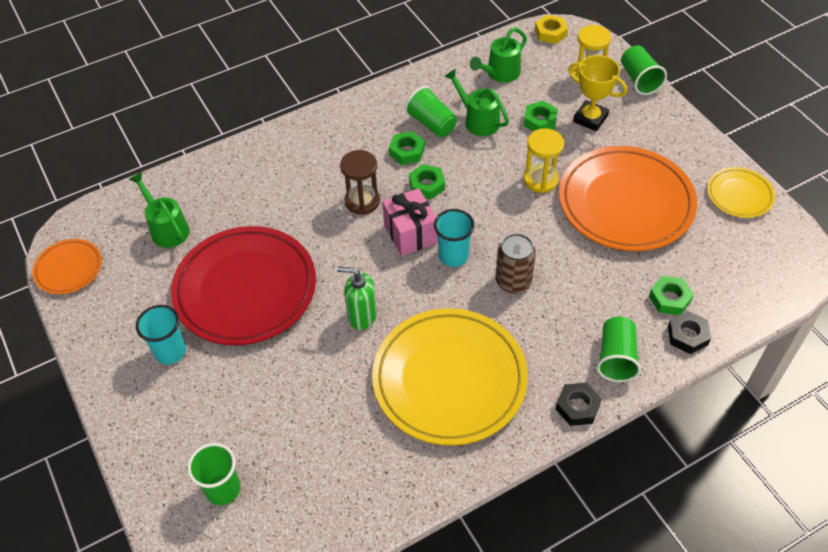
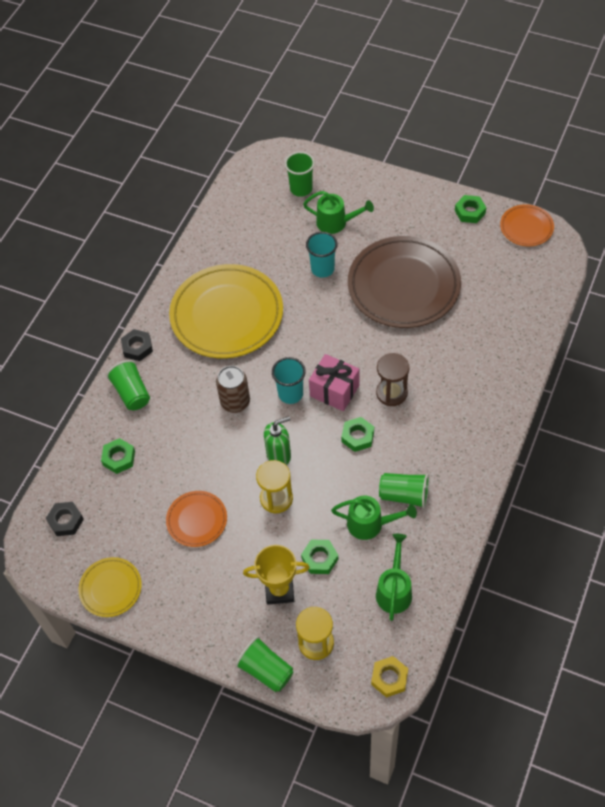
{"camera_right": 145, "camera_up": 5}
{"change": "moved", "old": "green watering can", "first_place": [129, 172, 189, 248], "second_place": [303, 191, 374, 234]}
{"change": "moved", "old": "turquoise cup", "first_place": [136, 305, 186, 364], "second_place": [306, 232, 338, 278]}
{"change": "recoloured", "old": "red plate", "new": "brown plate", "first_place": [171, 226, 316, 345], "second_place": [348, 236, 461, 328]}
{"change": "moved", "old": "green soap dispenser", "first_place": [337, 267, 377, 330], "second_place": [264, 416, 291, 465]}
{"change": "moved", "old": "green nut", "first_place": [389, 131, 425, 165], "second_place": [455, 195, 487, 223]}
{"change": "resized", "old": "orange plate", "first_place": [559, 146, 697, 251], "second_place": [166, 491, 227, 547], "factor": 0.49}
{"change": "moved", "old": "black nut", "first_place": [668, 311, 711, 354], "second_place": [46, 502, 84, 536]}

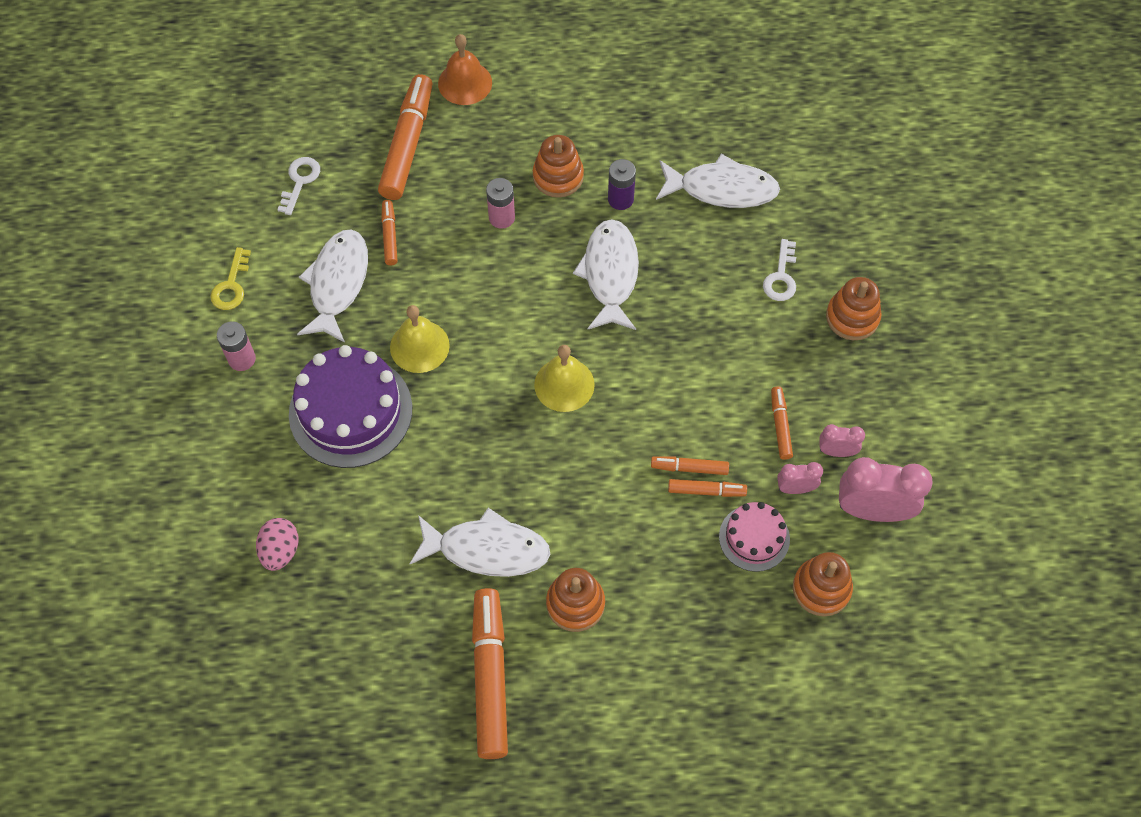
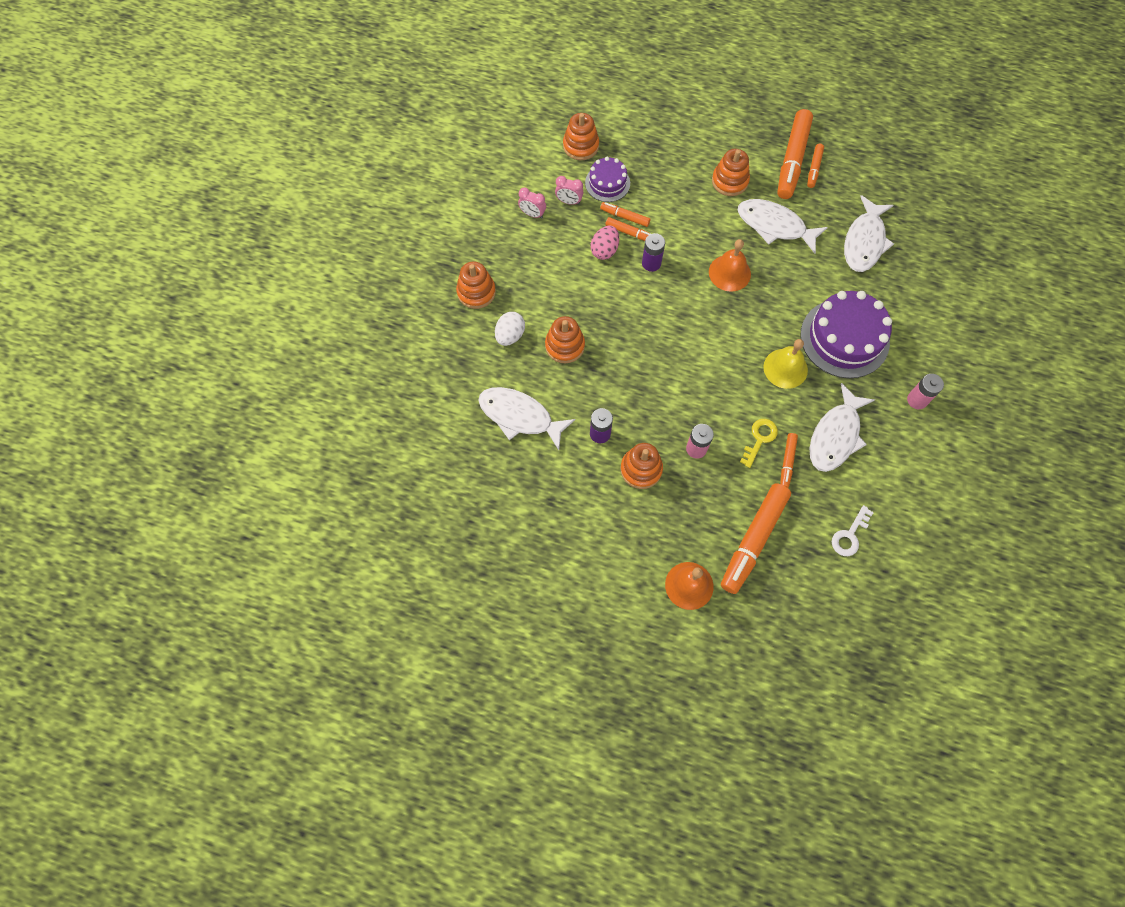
{"camera_right": -160, "camera_up": 5}
{"change": "moved", "old": "yellow key", "first_place": [210, 247, 251, 310], "second_place": [740, 419, 778, 468]}
{"change": "moved", "old": "pink egg", "first_place": [256, 518, 299, 571], "second_place": [591, 225, 619, 260]}
{"change": "removed", "old": "yellow bell", "first_place": [534, 345, 595, 412]}
{"change": "moved", "old": "white fish", "first_place": [573, 219, 639, 330], "second_place": [844, 195, 894, 272]}
{"change": "recoloured", "old": "pink cake", "new": "purple cake", "first_place": [719, 502, 790, 572], "second_place": [585, 157, 630, 202]}
{"change": "replaced", "old": "white key", "new": "white egg", "first_place": [763, 239, 796, 301], "second_place": [495, 312, 525, 346]}
{"change": "moved", "old": "orange marker", "first_place": [771, 386, 793, 460], "second_place": [807, 144, 824, 188]}
{"change": "removed", "old": "pink clock", "first_place": [839, 457, 933, 522]}
{"change": "added", "new": "orange stacking toy", "second_place": [545, 316, 585, 363]}
{"change": "added", "new": "purple battery", "second_place": [642, 233, 665, 272]}
{"change": "added", "new": "orange bell", "second_place": [709, 239, 751, 292]}

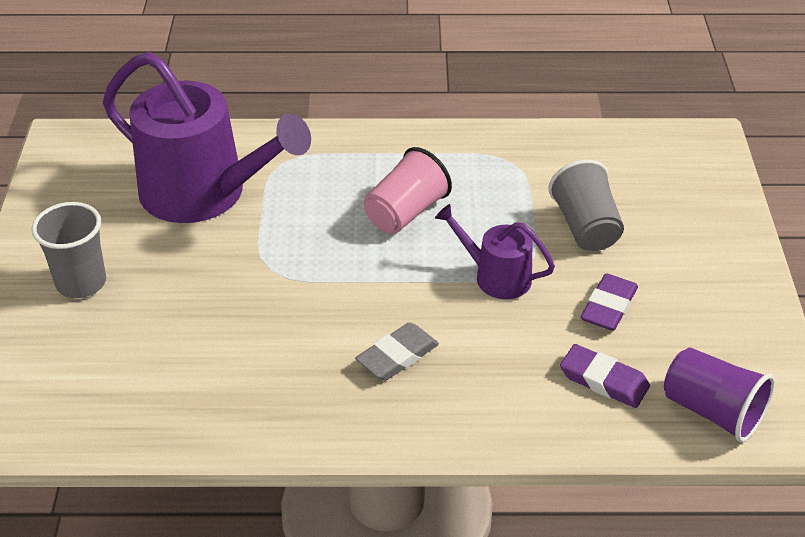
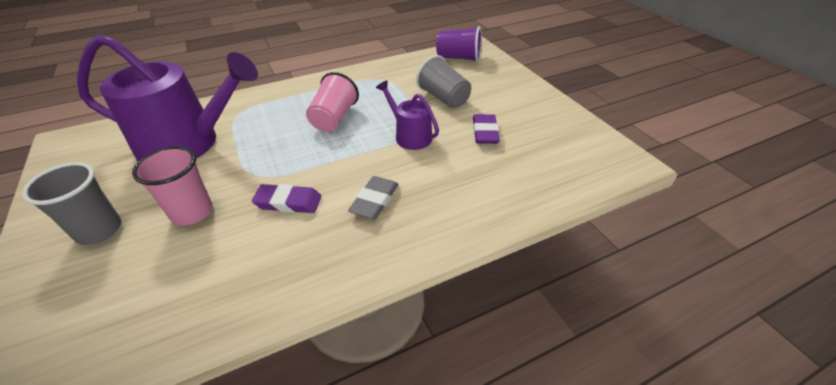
{"camera_right": -25, "camera_up": 0}
{"change": "turned", "old": "purple watering can", "first_place": [435, 204, 555, 299], "second_place": [376, 80, 439, 150], "degrees": 45}
{"change": "moved", "old": "purple eraser", "first_place": [560, 344, 650, 408], "second_place": [252, 184, 322, 213]}
{"change": "moved", "old": "purple cup", "first_place": [664, 348, 775, 442], "second_place": [436, 26, 482, 62]}
{"change": "added", "new": "pink cup", "second_place": [132, 146, 213, 226]}

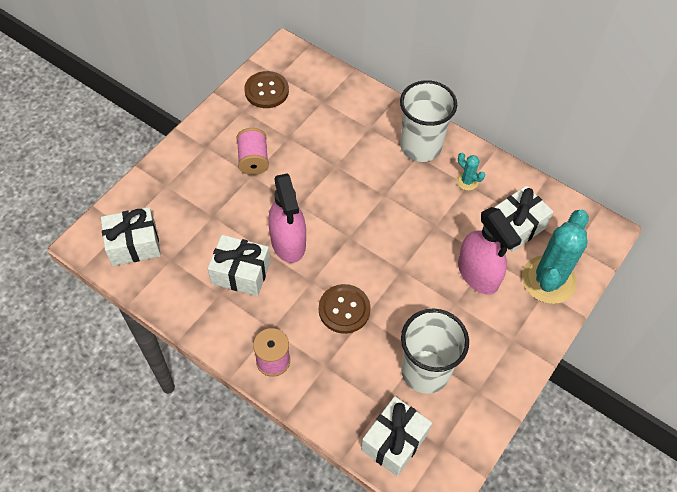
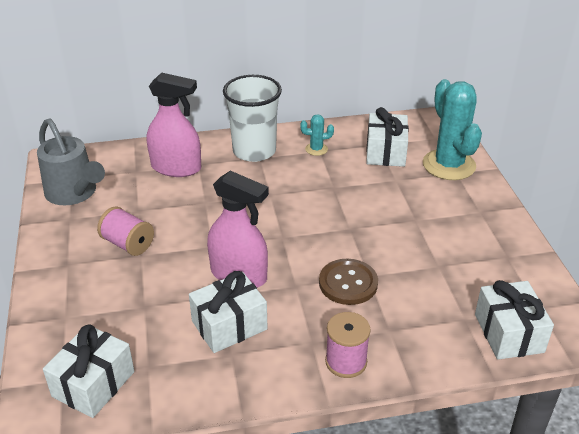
{"camera_right": -45, "camera_up": -20}
{"change": "replaced", "old": "brown button", "new": "grey watering can", "first_place": [244, 71, 289, 108], "second_place": [37, 118, 105, 205]}
{"change": "removed", "old": "white cup", "first_place": [401, 308, 469, 394]}
{"change": "moved", "old": "pink spray bottle", "first_place": [458, 207, 522, 295], "second_place": [147, 72, 201, 177]}

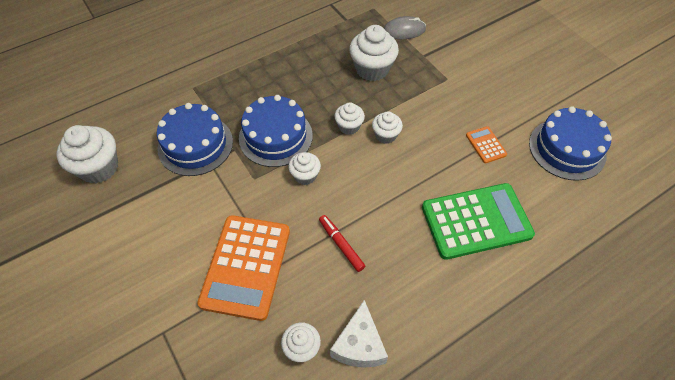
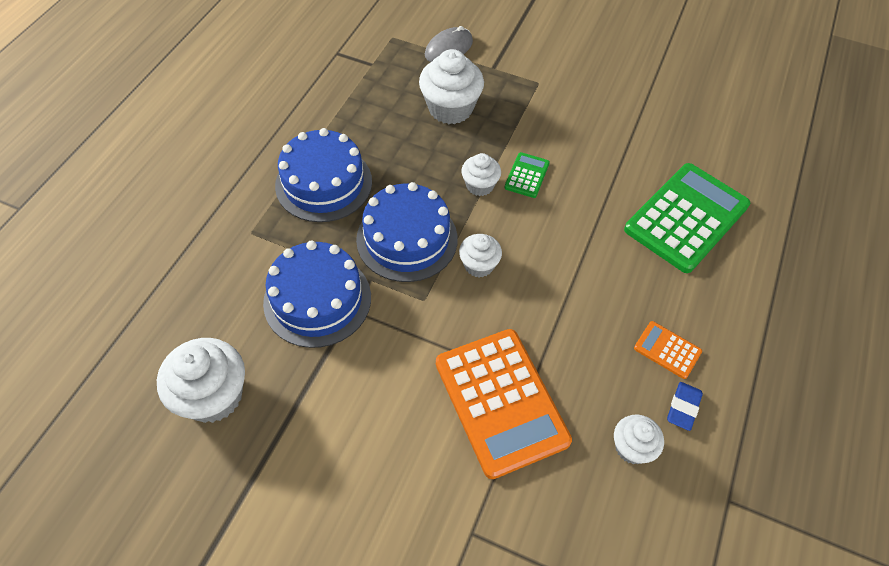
{"camera_right": -35, "camera_up": 0}
{"change": "removed", "old": "red marker", "first_place": [319, 215, 365, 272]}
{"change": "replaced", "old": "white cheese", "new": "blue eraser", "first_place": [330, 300, 388, 368], "second_place": [667, 382, 703, 431]}
{"change": "replaced", "old": "white cupcake", "new": "green calculator", "first_place": [372, 111, 403, 144], "second_place": [504, 152, 550, 198]}
{"change": "moved", "old": "orange calculator", "first_place": [466, 126, 507, 163], "second_place": [634, 321, 702, 379]}
{"change": "moved", "old": "blue cake", "first_place": [529, 107, 612, 181], "second_place": [275, 128, 372, 222]}

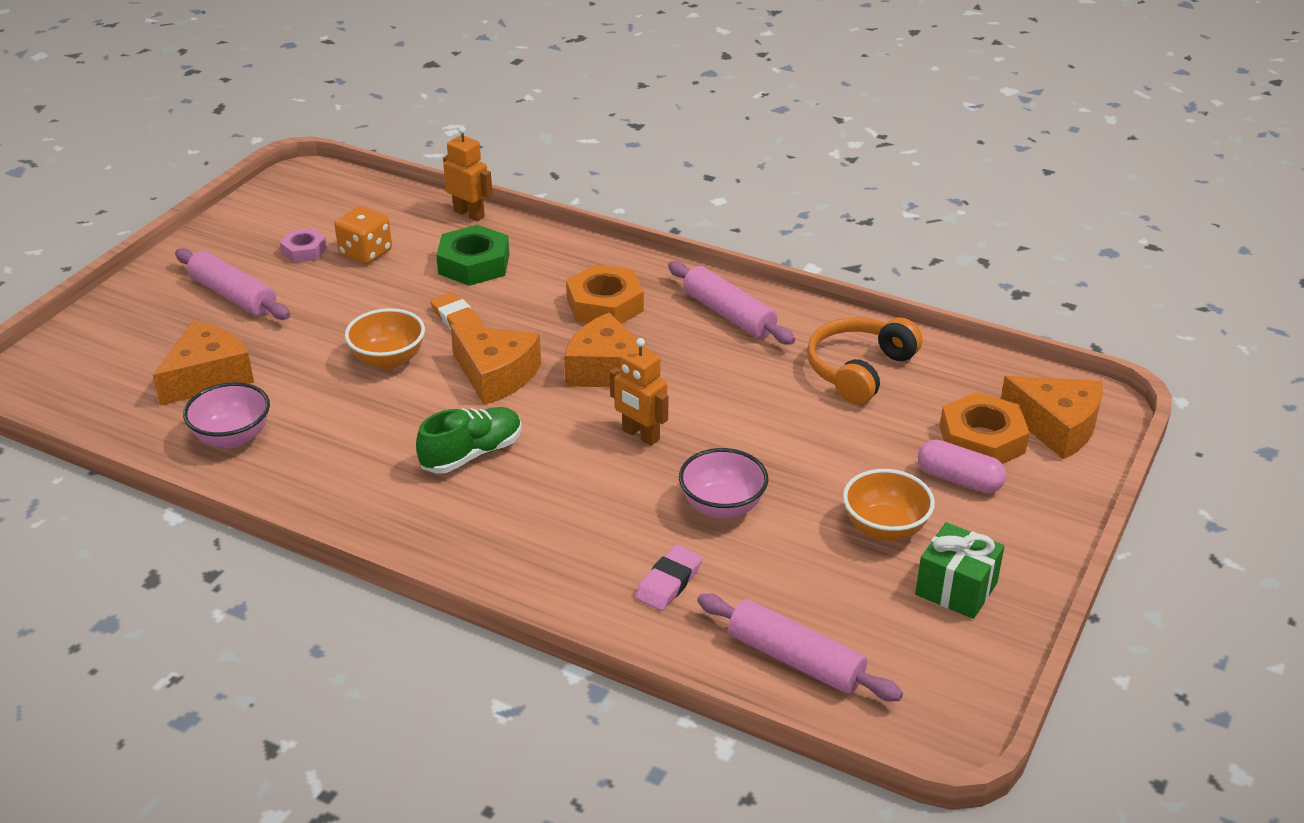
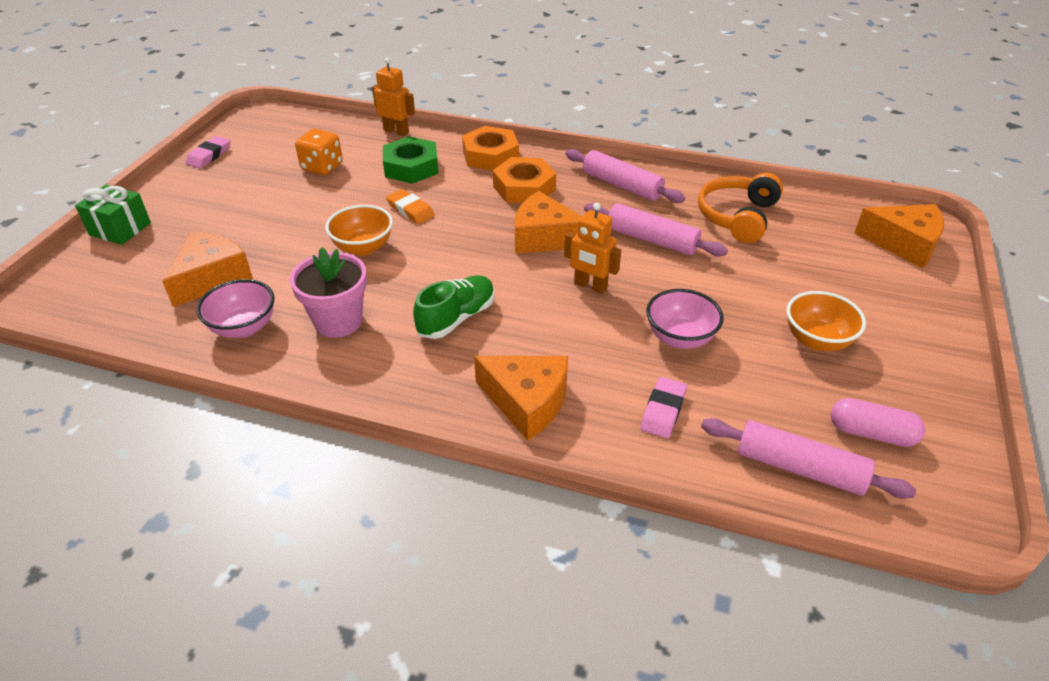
{"camera_right": -10, "camera_up": 5}
{"change": "moved", "old": "pink rolling pin", "first_place": [175, 248, 290, 320], "second_place": [584, 203, 728, 256]}
{"change": "removed", "old": "pink nut", "first_place": [280, 228, 327, 263]}
{"change": "moved", "old": "orange cheese", "first_place": [450, 324, 541, 405], "second_place": [474, 356, 568, 440]}
{"change": "moved", "old": "green gift", "first_place": [915, 522, 1005, 619], "second_place": [75, 185, 151, 245]}
{"change": "moved", "old": "pink capsule", "first_place": [918, 440, 1006, 493], "second_place": [831, 398, 925, 447]}
{"change": "moved", "old": "orange nut", "first_place": [940, 392, 1029, 464], "second_place": [462, 126, 519, 171]}
{"change": "added", "new": "pink eraser", "second_place": [186, 136, 230, 168]}
{"change": "added", "new": "pink flower pot", "second_place": [290, 247, 367, 338]}

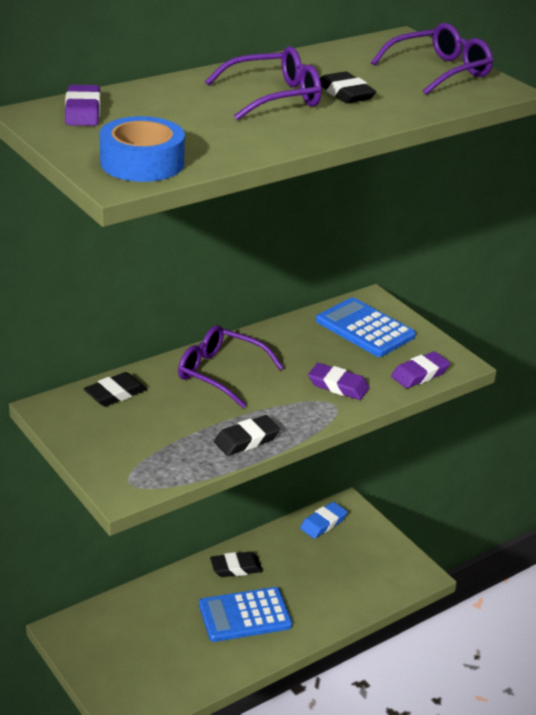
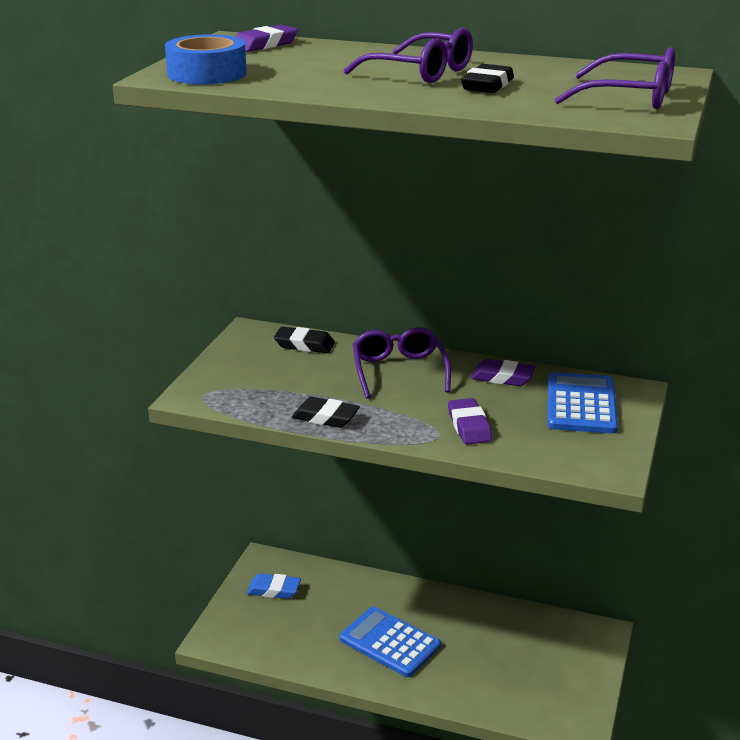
{"camera_right": 55, "camera_up": -5}
{"change": "removed", "old": "black eraser", "first_place": [210, 552, 263, 577]}
{"change": "moved", "old": "blue eraser", "first_place": [300, 502, 348, 539], "second_place": [247, 573, 301, 599]}
{"change": "moved", "old": "purple eraser", "first_place": [391, 351, 450, 388], "second_place": [471, 359, 535, 386]}

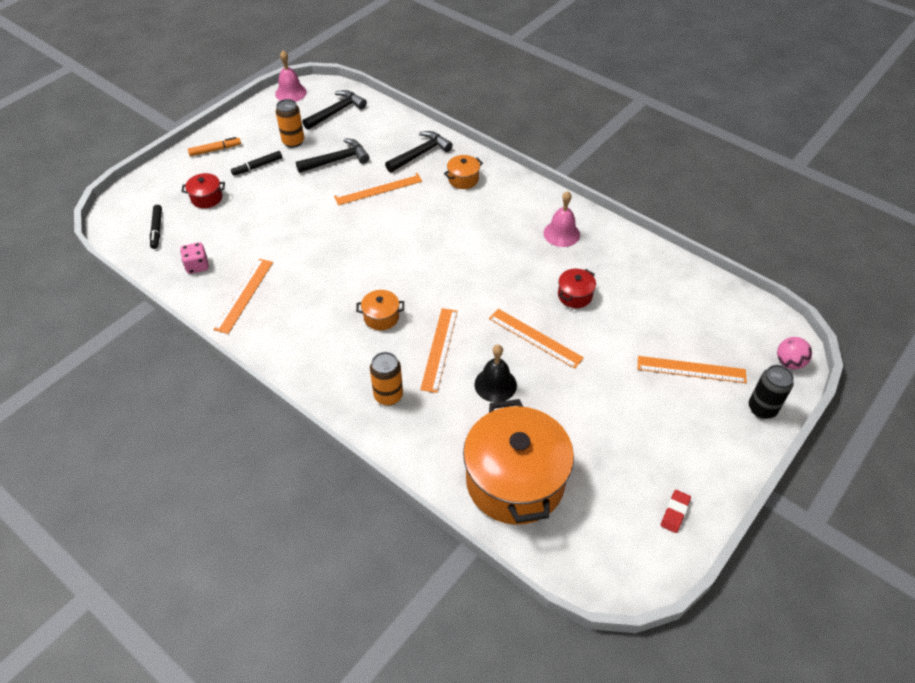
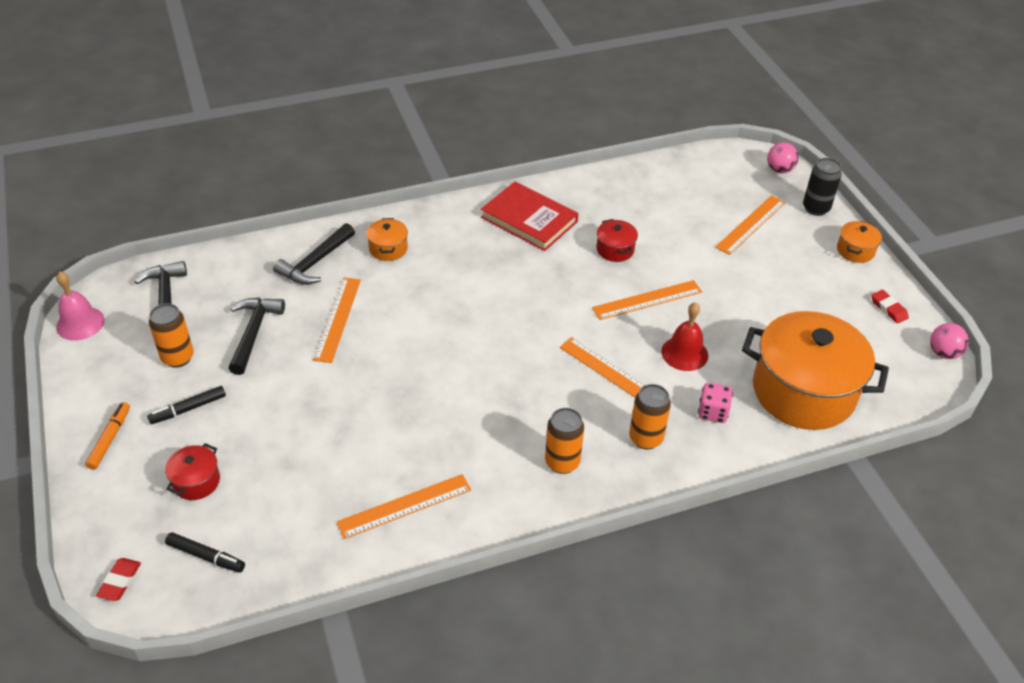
{"camera_right": -60, "camera_up": -5}
{"change": "moved", "old": "pink dice", "first_place": [180, 242, 209, 274], "second_place": [698, 383, 733, 423]}
{"change": "turned", "old": "orange ruler", "first_place": [213, 259, 273, 334], "second_place": [337, 474, 471, 539], "degrees": -75}
{"change": "turned", "old": "black marker", "first_place": [231, 151, 282, 176], "second_place": [147, 386, 226, 424], "degrees": 60}
{"change": "moved", "old": "orange pot", "first_place": [356, 290, 404, 330], "second_place": [837, 221, 882, 263]}
{"change": "turned", "old": "black hammer", "first_place": [385, 131, 453, 173], "second_place": [273, 223, 355, 285], "degrees": -135}
{"change": "recoloured", "old": "black bell", "new": "red bell", "first_place": [474, 345, 517, 402], "second_place": [661, 302, 708, 371]}
{"change": "replaced", "old": "pink bell", "new": "red book", "first_place": [544, 191, 580, 247], "second_place": [481, 182, 578, 251]}
{"change": "added", "new": "red eraser", "second_place": [96, 558, 141, 601]}
{"change": "added", "new": "orange can", "second_place": [545, 408, 584, 474]}
{"change": "added", "new": "pink ball", "second_place": [930, 323, 969, 359]}

